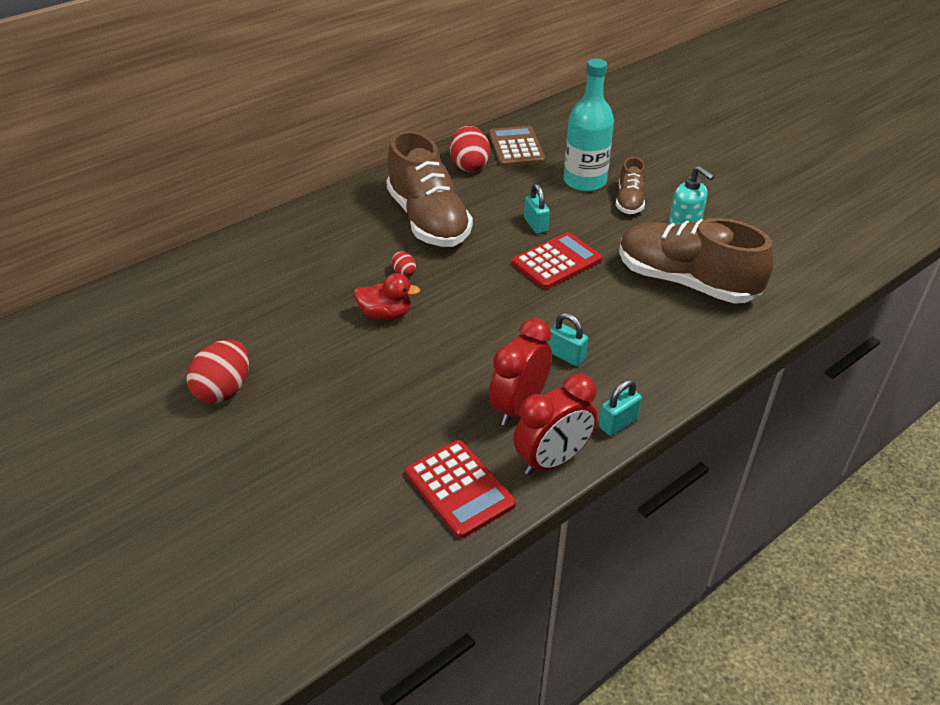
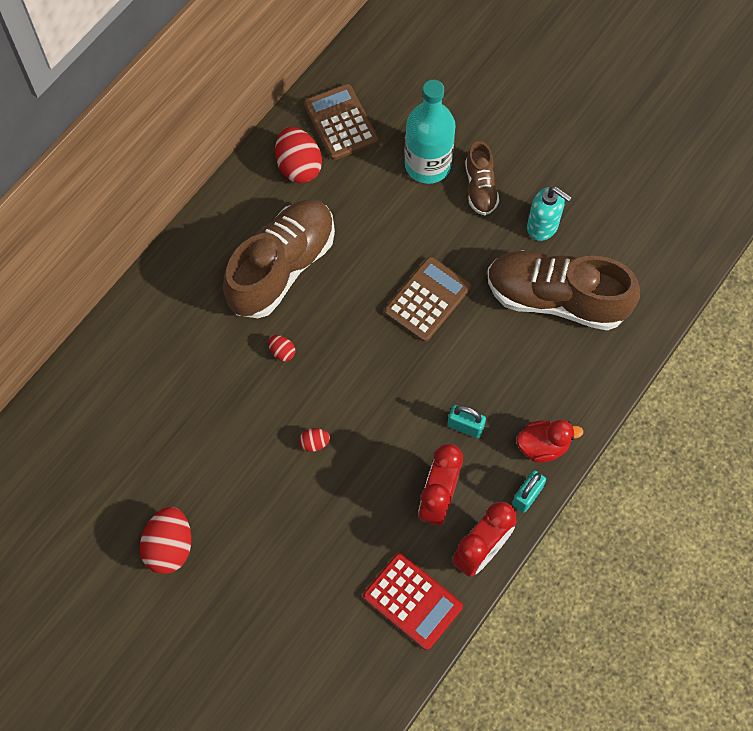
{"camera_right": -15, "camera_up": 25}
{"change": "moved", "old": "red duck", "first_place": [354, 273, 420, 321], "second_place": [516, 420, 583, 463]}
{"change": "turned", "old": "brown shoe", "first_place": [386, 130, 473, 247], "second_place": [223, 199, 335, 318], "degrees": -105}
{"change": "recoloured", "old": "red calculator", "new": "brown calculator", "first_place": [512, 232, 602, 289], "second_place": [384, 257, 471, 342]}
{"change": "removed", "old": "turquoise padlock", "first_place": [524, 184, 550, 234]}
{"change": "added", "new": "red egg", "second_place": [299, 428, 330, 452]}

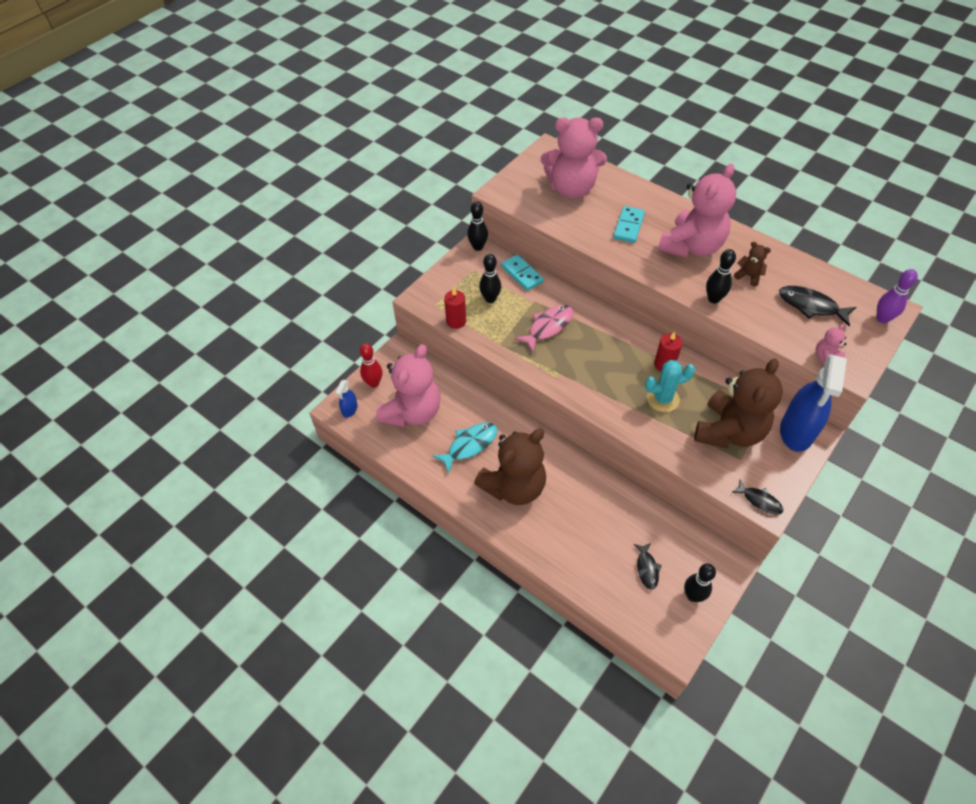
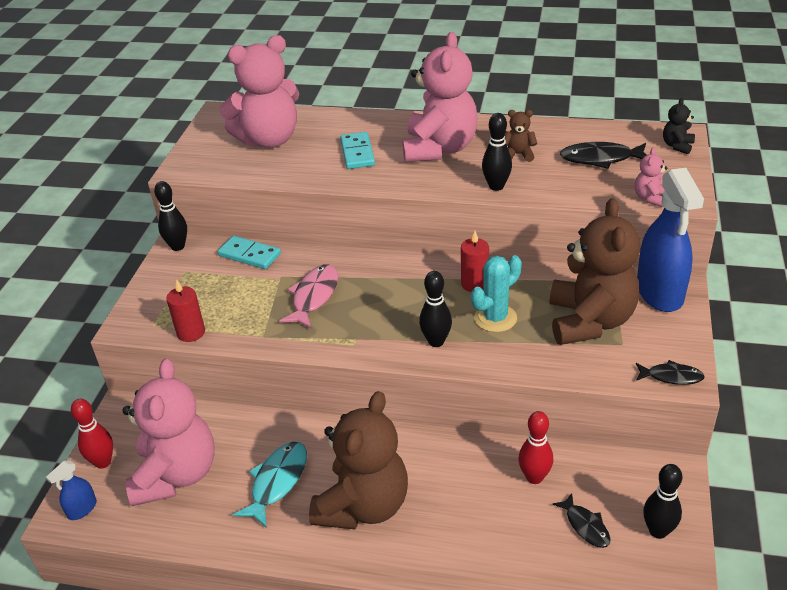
{"camera_right": -25, "camera_up": -15}
{"change": "turned", "old": "blue spray bottle", "first_place": [335, 380, 358, 418], "second_place": [46, 461, 97, 520], "degrees": 45}
{"change": "moved", "old": "black bowling pin", "first_place": [479, 254, 501, 303], "second_place": [419, 271, 452, 347]}
{"change": "replaced", "old": "purple bowling pin", "new": "black teddy bear", "first_place": [877, 269, 918, 323], "second_place": [663, 98, 695, 154]}
{"change": "added", "new": "red bowling pin", "second_place": [519, 411, 553, 484]}

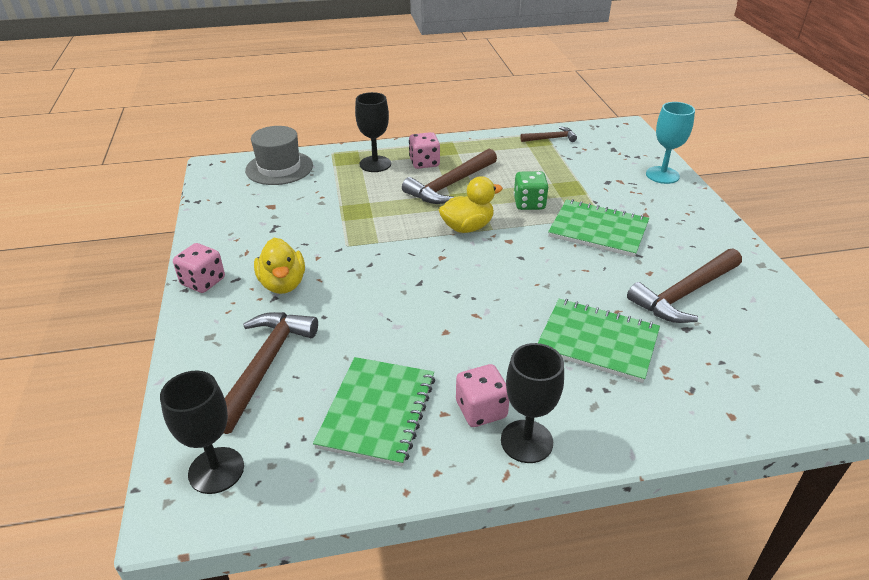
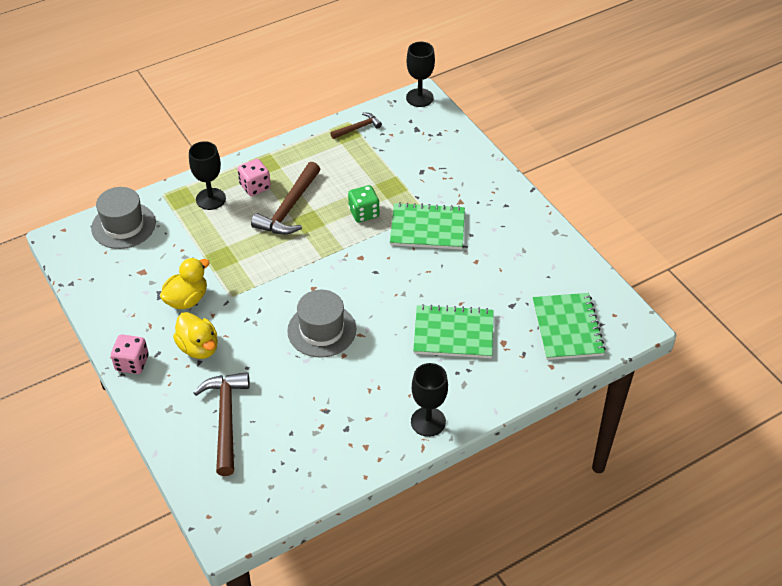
{"camera_right": -20, "camera_up": 10}
{"change": "moved", "old": "black goblet", "first_place": [160, 371, 244, 494], "second_place": [406, 42, 435, 107]}
{"change": "moved", "old": "green notebook", "first_place": [313, 357, 435, 467], "second_place": [532, 293, 606, 360]}
{"change": "moved", "old": "yellow duck", "first_place": [439, 176, 503, 233], "second_place": [160, 258, 210, 309]}
{"change": "removed", "old": "pink dice", "first_place": [456, 364, 509, 427]}
{"change": "removed", "old": "brown hammer", "first_place": [627, 249, 742, 323]}
{"change": "removed", "old": "turquoise goblet", "first_place": [646, 102, 695, 184]}
{"change": "added", "new": "grey hat", "second_place": [287, 290, 356, 358]}

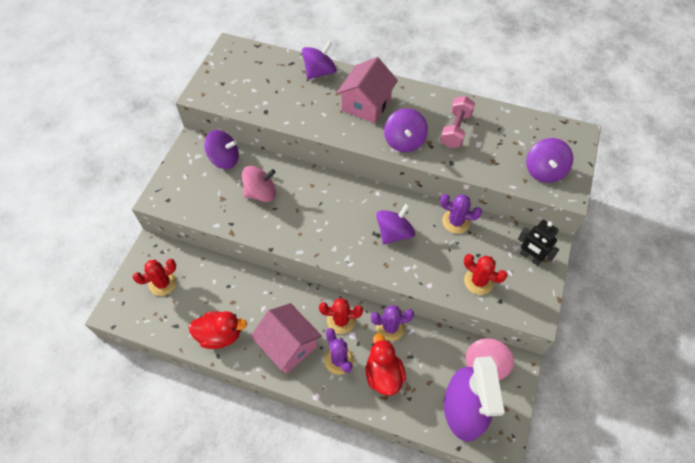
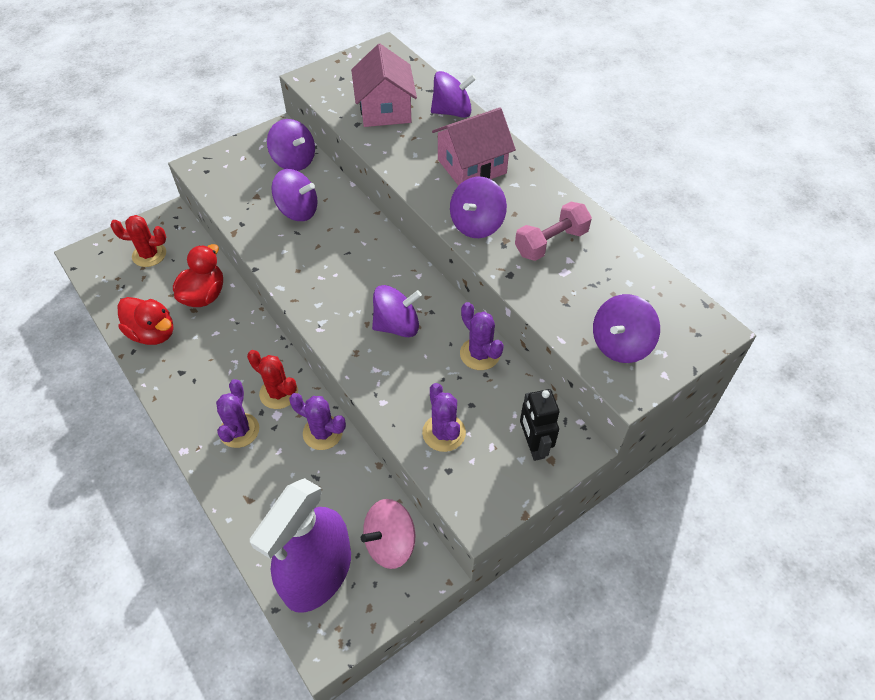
{"camera_right": 35, "camera_up": -5}
{"change": "recoloured", "old": "pink spinning top", "new": "purple spinning top", "first_place": [242, 166, 276, 202], "second_place": [271, 169, 318, 221]}
{"change": "moved", "old": "pink house", "first_place": [251, 303, 322, 374], "second_place": [351, 44, 417, 127]}
{"change": "moved", "old": "red duck", "first_place": [365, 333, 406, 395], "second_place": [173, 244, 223, 307]}
{"change": "recoloured", "old": "red cactus", "new": "purple cactus", "first_place": [464, 254, 508, 295], "second_place": [422, 383, 466, 452]}

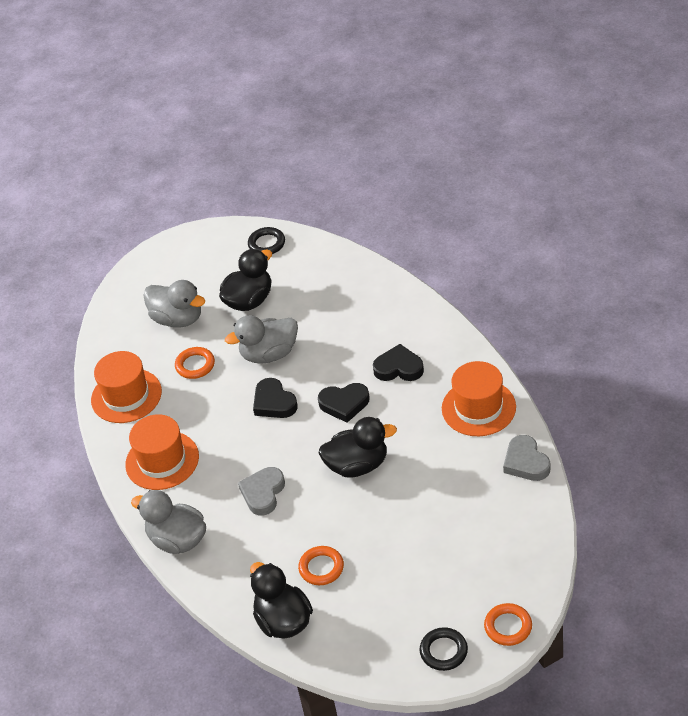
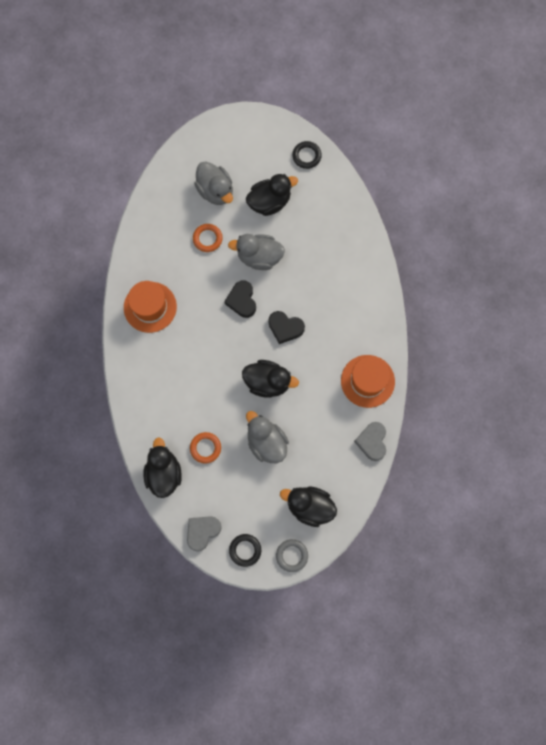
{"camera_right": 20, "camera_up": 30}
{"change": "removed", "old": "orange hat", "first_place": [91, 351, 162, 423]}
{"change": "moved", "old": "grey duck", "first_place": [131, 490, 206, 554], "second_place": [246, 411, 289, 463]}
{"change": "moved", "old": "grey heart", "first_place": [238, 467, 285, 516], "second_place": [187, 516, 222, 551]}
{"change": "removed", "old": "black heart", "first_place": [373, 344, 424, 381]}
{"change": "recoloured", "old": "orange ring", "new": "grey ring", "first_place": [484, 603, 532, 646], "second_place": [276, 539, 308, 572]}
{"change": "added", "new": "black duck", "second_place": [280, 486, 337, 527]}

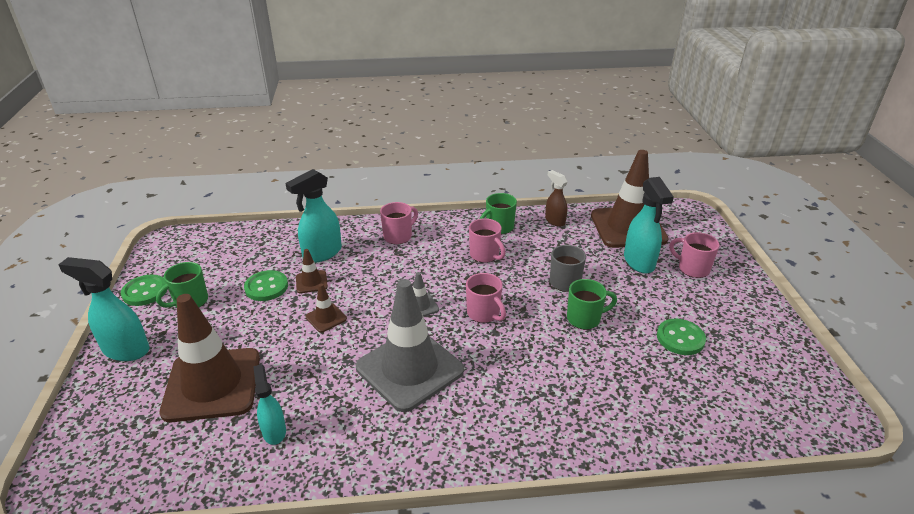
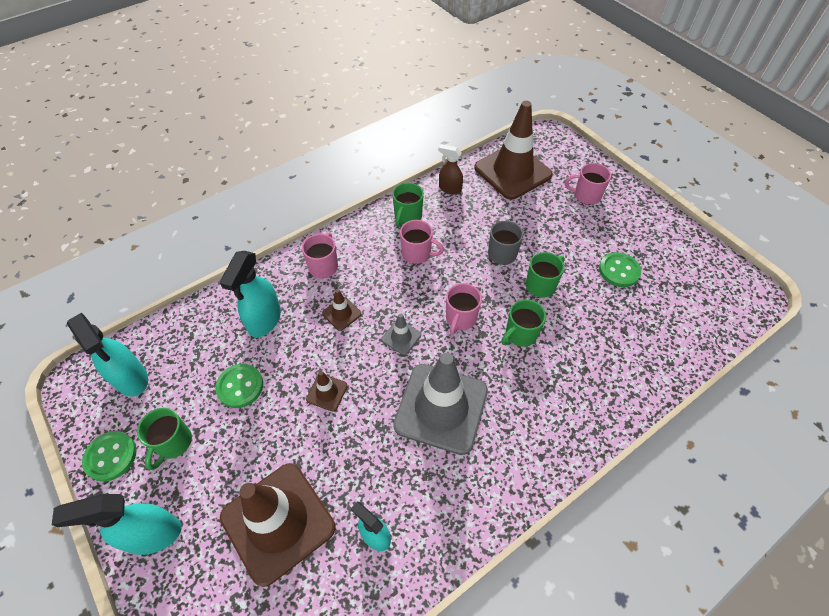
{"camera_right": -30, "camera_up": 20}
{"change": "moved", "old": "brown traffic cone", "first_place": [296, 249, 328, 293], "second_place": [322, 289, 362, 331]}
{"change": "turned", "old": "pink mug", "first_place": [466, 273, 506, 323], "second_place": [446, 283, 482, 335], "degrees": 90}
{"change": "moved", "old": "turquoise spray bottle", "first_place": [624, 177, 674, 274], "second_place": [67, 313, 148, 396]}
{"change": "added", "new": "green mug", "second_place": [501, 299, 546, 347]}

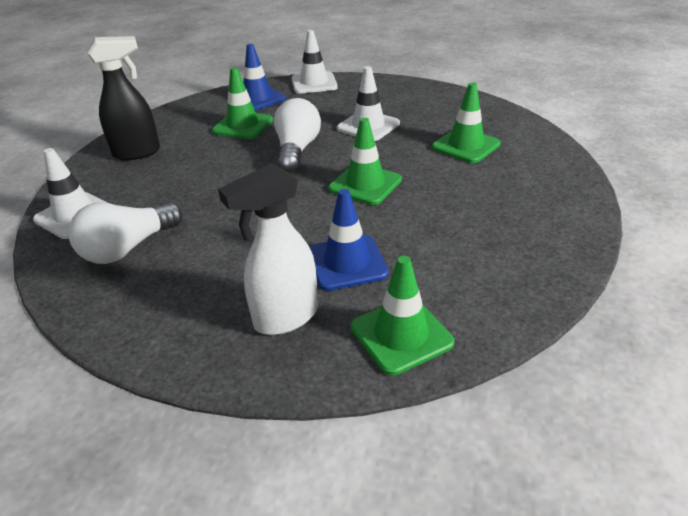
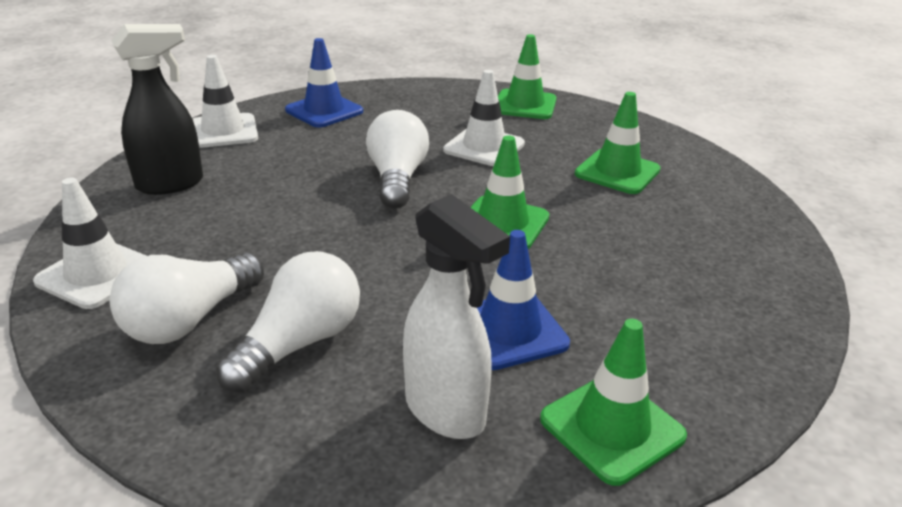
{"camera_right": -10, "camera_up": -5}
{"change": "moved", "old": "green traffic cone", "first_place": [212, 67, 273, 139], "second_place": [498, 34, 557, 119]}
{"change": "turned", "old": "white spray bottle", "first_place": [218, 163, 318, 335], "second_place": [403, 194, 510, 439], "degrees": -90}
{"change": "moved", "old": "white traffic cone", "first_place": [292, 30, 338, 94], "second_place": [193, 55, 258, 148]}
{"change": "added", "new": "white light bulb", "second_place": [216, 251, 360, 393]}

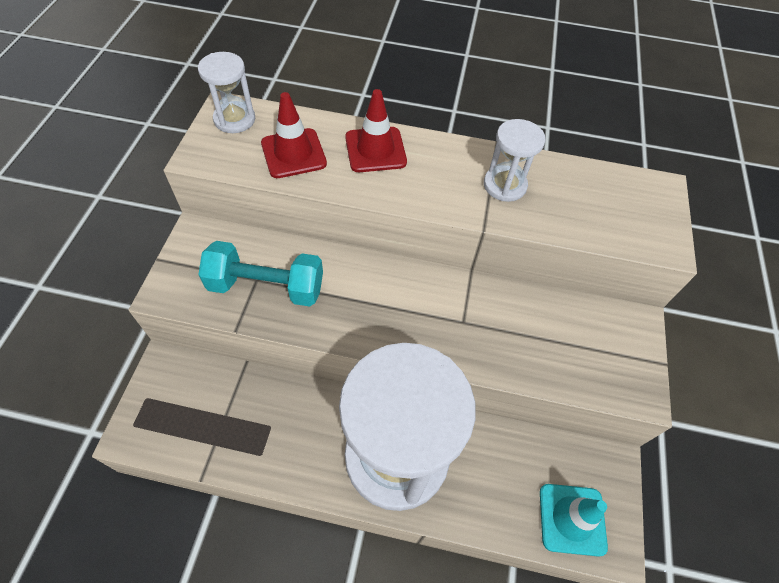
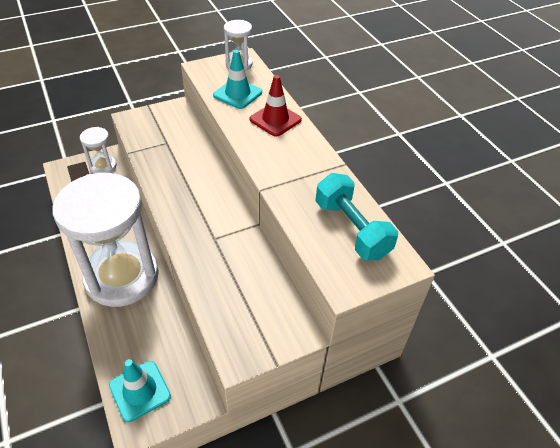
{"camera_right": 55, "camera_up": -10}
{"change": "moved", "old": "turquoise dumbbell", "first_place": [198, 241, 323, 307], "second_place": [315, 173, 398, 260]}
{"change": "recoloured", "old": "red traffic cone", "new": "turquoise traffic cone", "first_place": [261, 92, 327, 178], "second_place": [213, 50, 262, 109]}
{"change": "moved", "old": "white hourglass", "first_place": [484, 119, 546, 202], "second_place": [80, 127, 117, 174]}

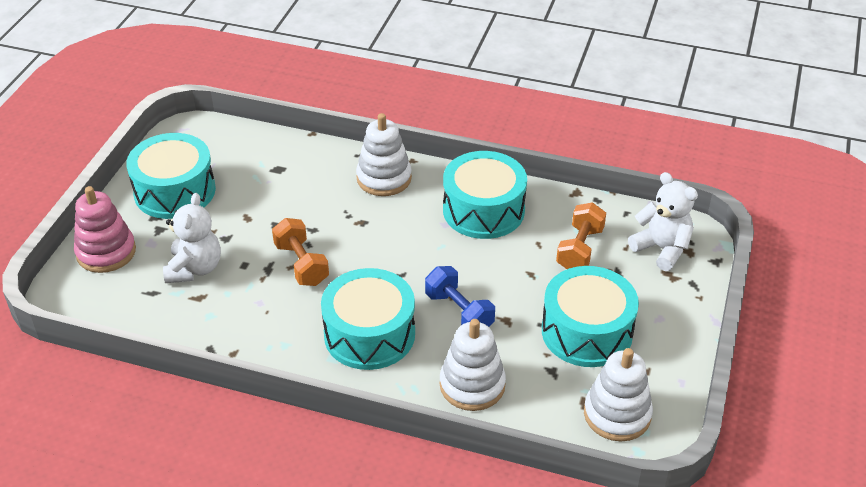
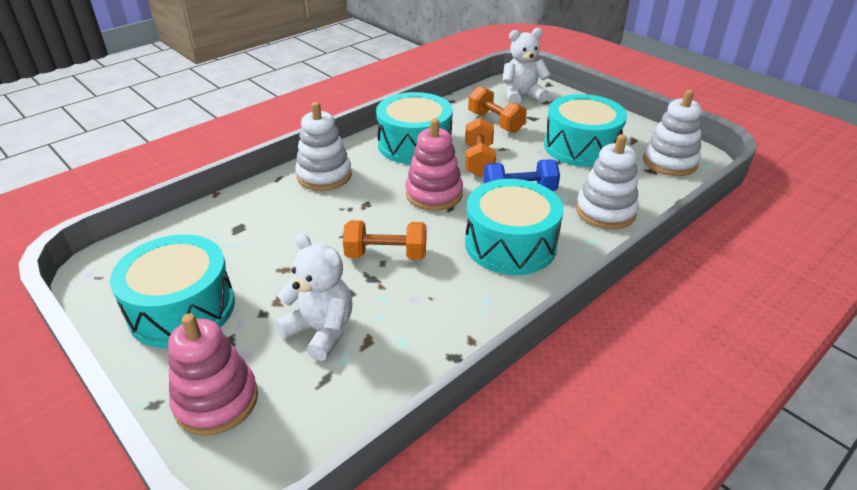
{"camera_right": -60, "camera_up": -5}
{"change": "added", "new": "pink stacking toy", "second_place": [406, 119, 463, 211]}
{"change": "added", "new": "orange dumbbell", "second_place": [465, 118, 496, 177]}

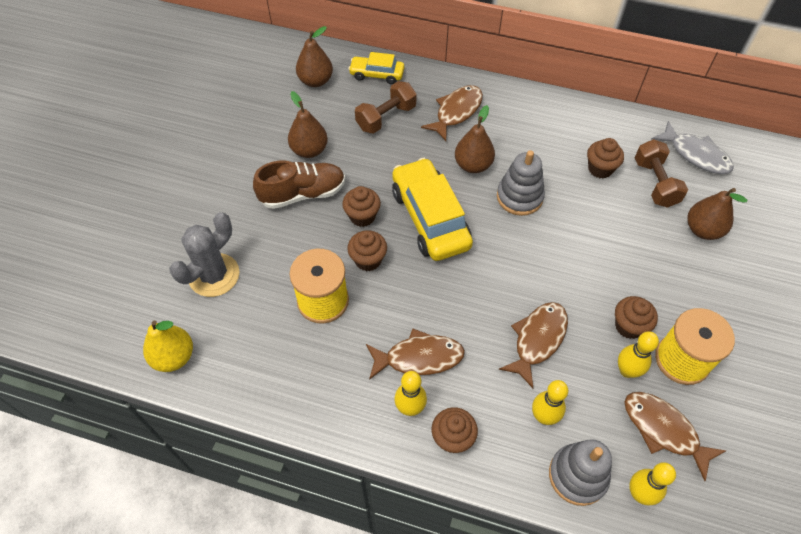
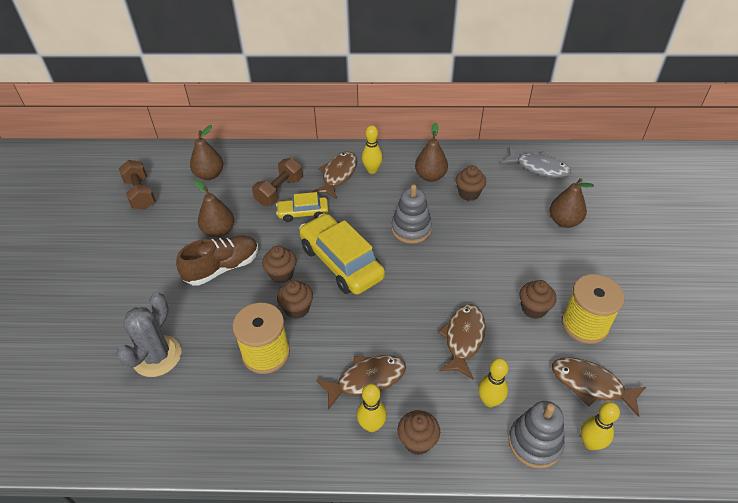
{"camera_right": -15, "camera_up": -10}
{"change": "removed", "old": "yellow pear", "first_place": [143, 320, 193, 372]}
{"change": "moved", "old": "yellow car", "first_place": [348, 52, 404, 84], "second_place": [276, 192, 329, 222]}
{"change": "moved", "old": "brown pear", "first_place": [455, 105, 495, 173], "second_place": [415, 123, 448, 182]}
{"change": "moved", "old": "yellow bowling pin", "first_place": [618, 331, 659, 378], "second_place": [362, 125, 383, 174]}
{"change": "moved", "old": "brown dumbbell", "first_place": [635, 139, 688, 208], "second_place": [119, 160, 156, 210]}

